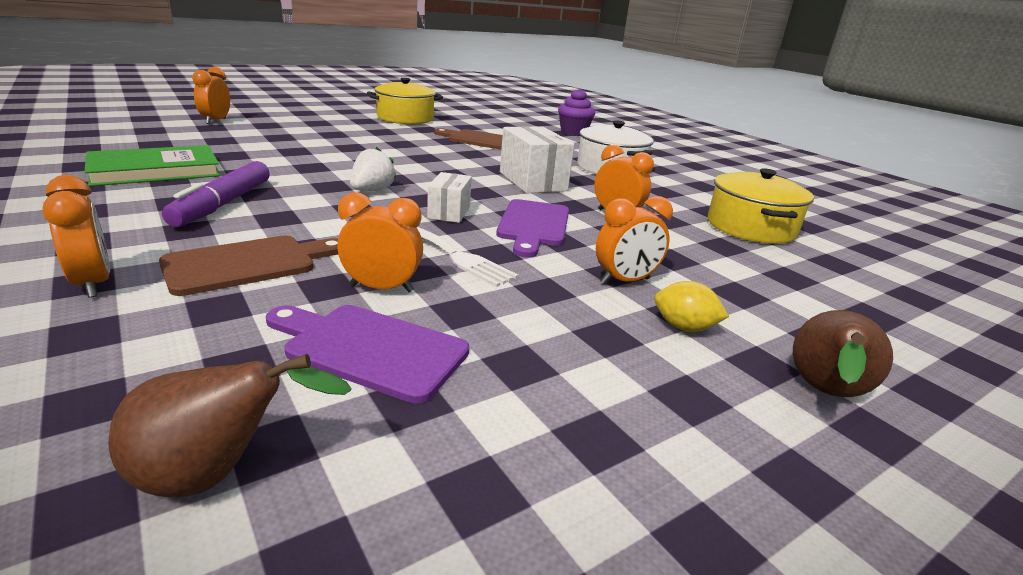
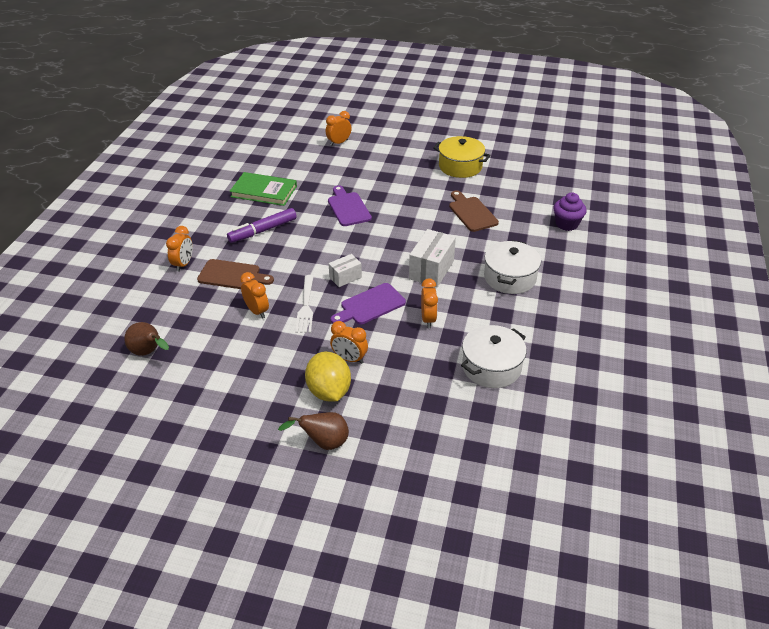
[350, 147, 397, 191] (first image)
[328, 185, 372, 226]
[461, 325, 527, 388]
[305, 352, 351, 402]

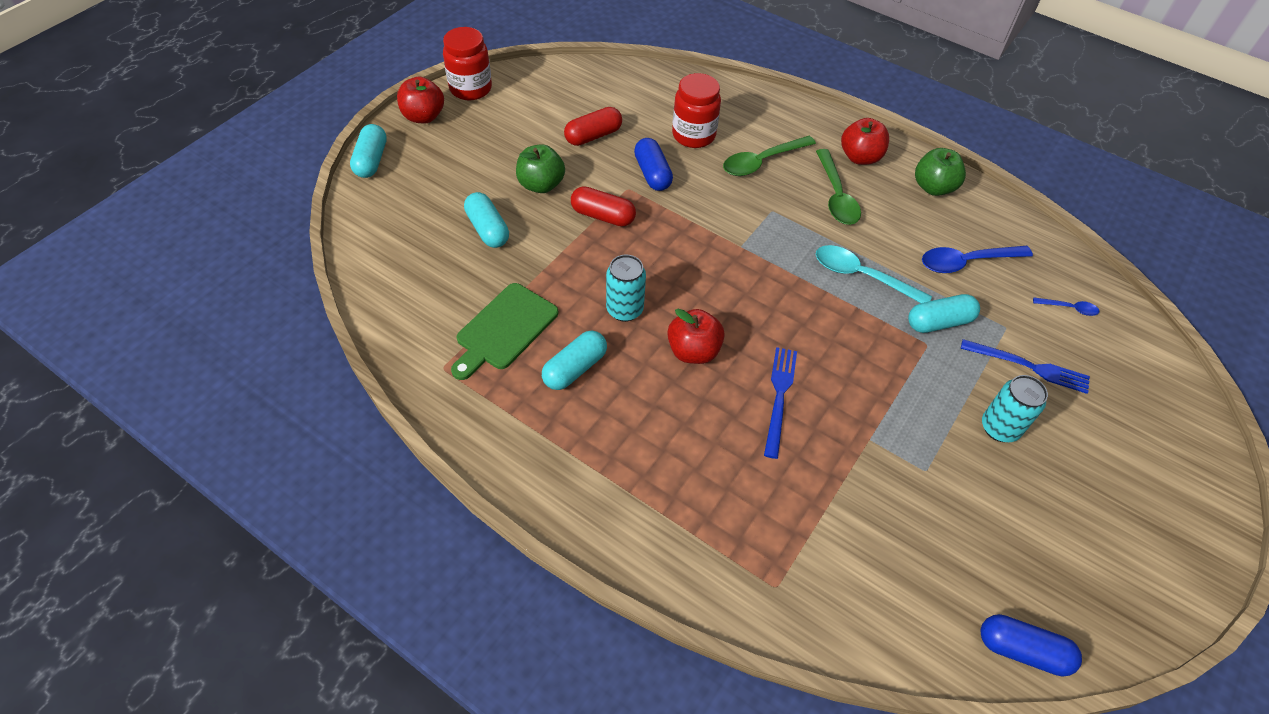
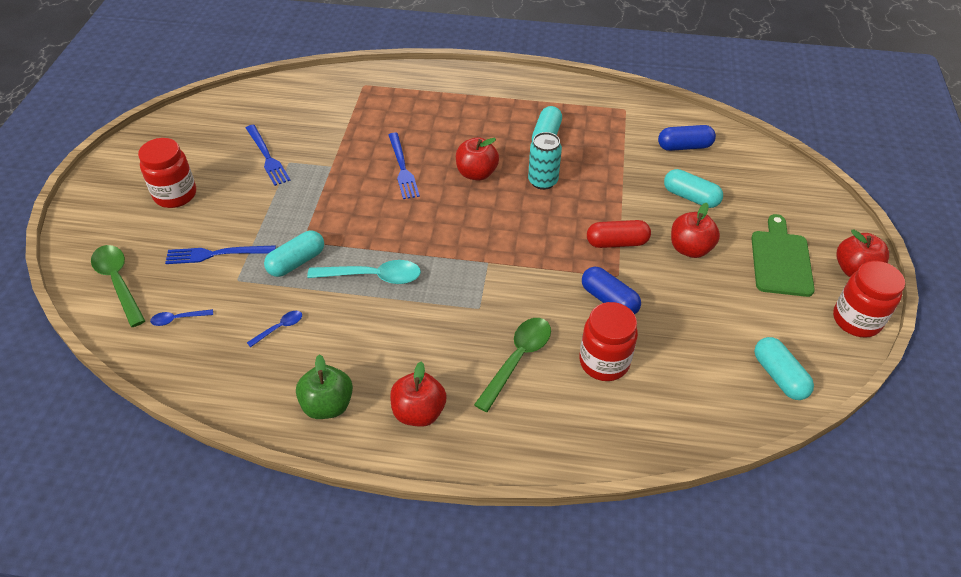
[564, 107, 622, 146] (first image)
[982, 375, 1048, 442] (first image)
[138, 138, 196, 208]
[246, 125, 291, 186]
[754, 337, 814, 400]
[751, 214, 815, 297]
[91, 245, 145, 327]
[658, 125, 716, 151]
[671, 203, 720, 258]
[247, 311, 302, 347]

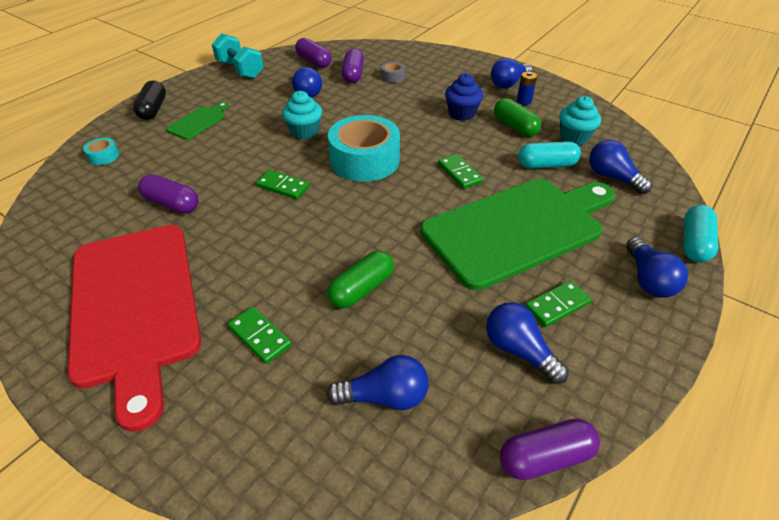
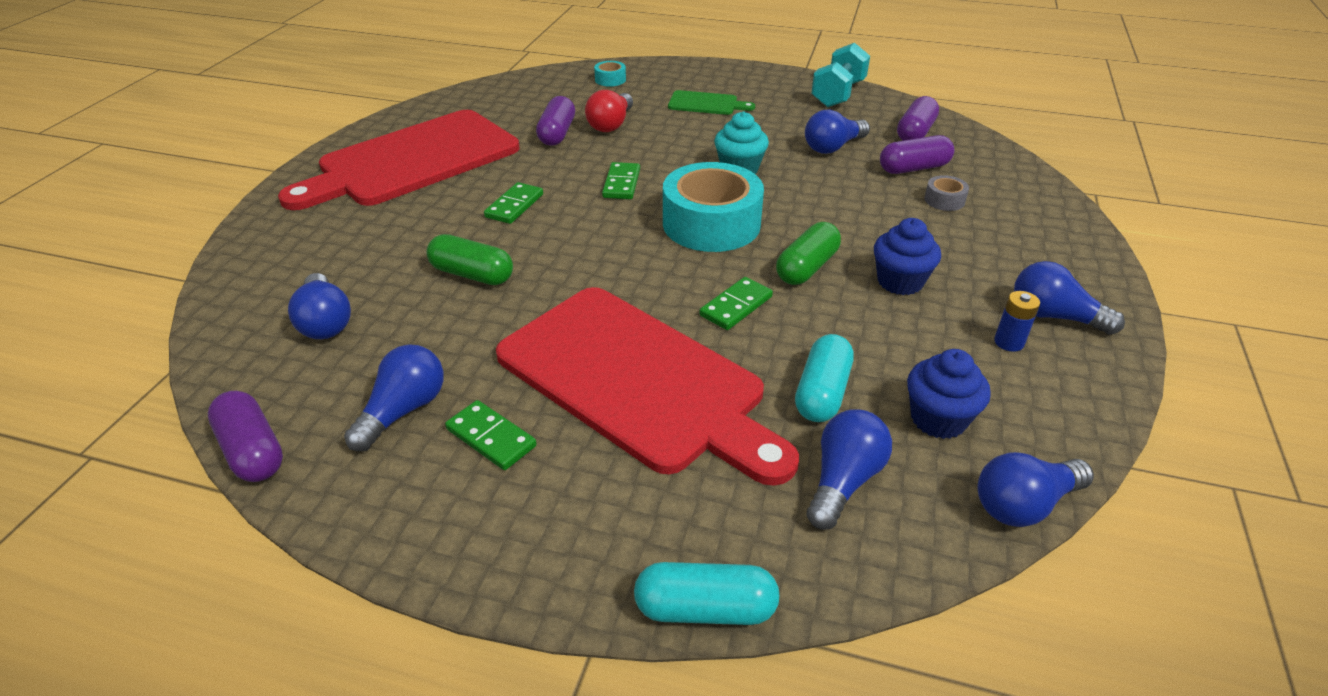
[133, 81, 166, 120] (first image)
[585, 90, 633, 132]
[484, 182, 543, 224]
[776, 222, 841, 285]
[978, 452, 1094, 527]
[496, 287, 799, 486]
[907, 349, 991, 439]
[795, 334, 854, 422]

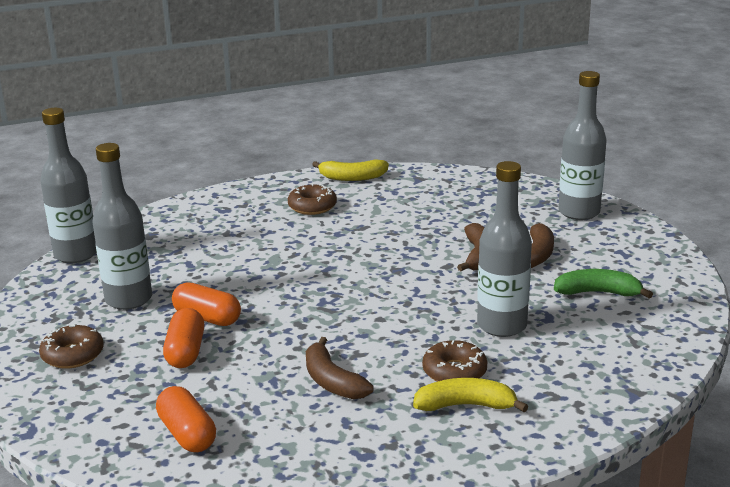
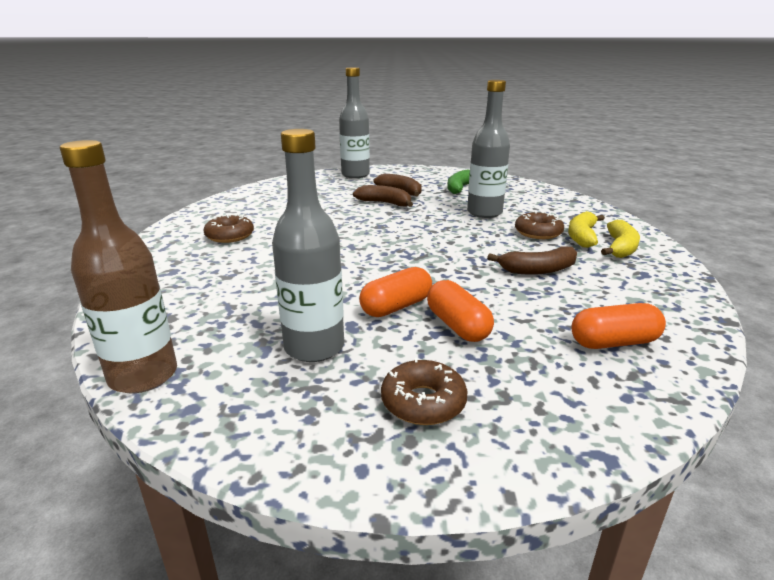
[601, 220, 640, 258]
[60, 140, 177, 393]
[427, 280, 494, 342]

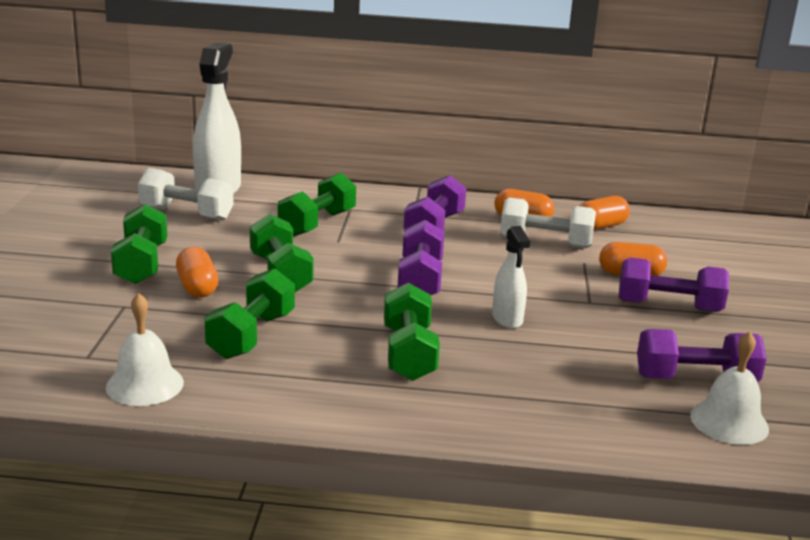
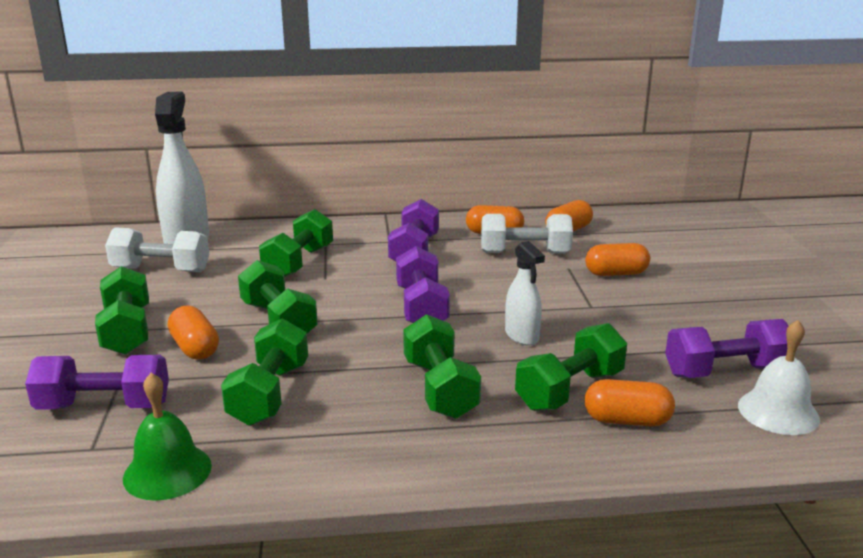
[515, 323, 627, 411]
[584, 379, 675, 427]
[25, 355, 169, 410]
[123, 373, 212, 501]

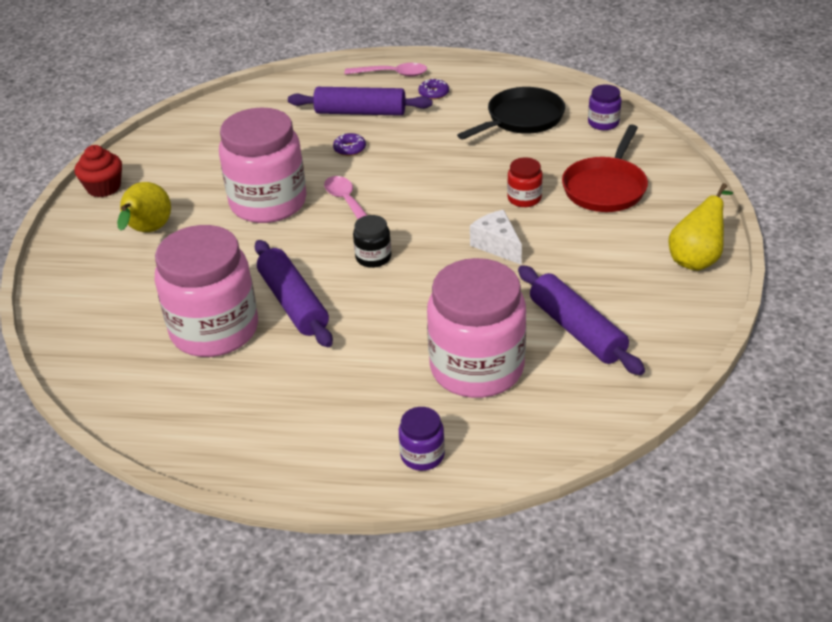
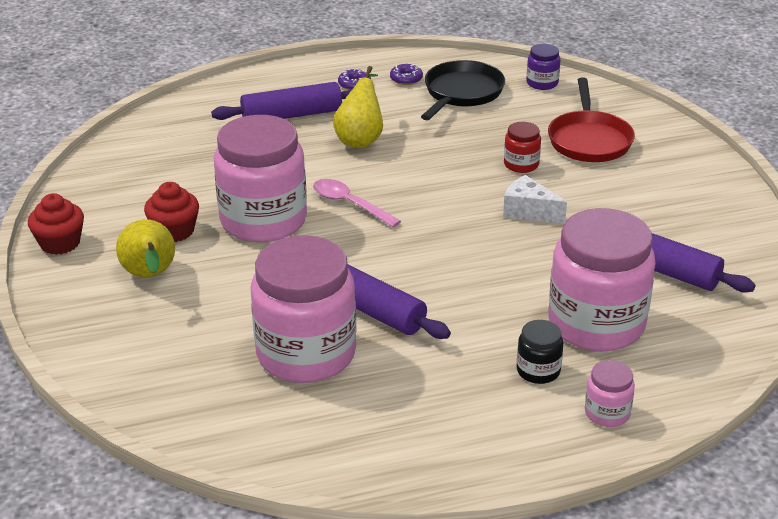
[344, 63, 427, 77] (first image)
[144, 182, 199, 242]
[390, 64, 423, 85]
[517, 320, 563, 384]
[333, 66, 383, 148]
[585, 360, 635, 427]

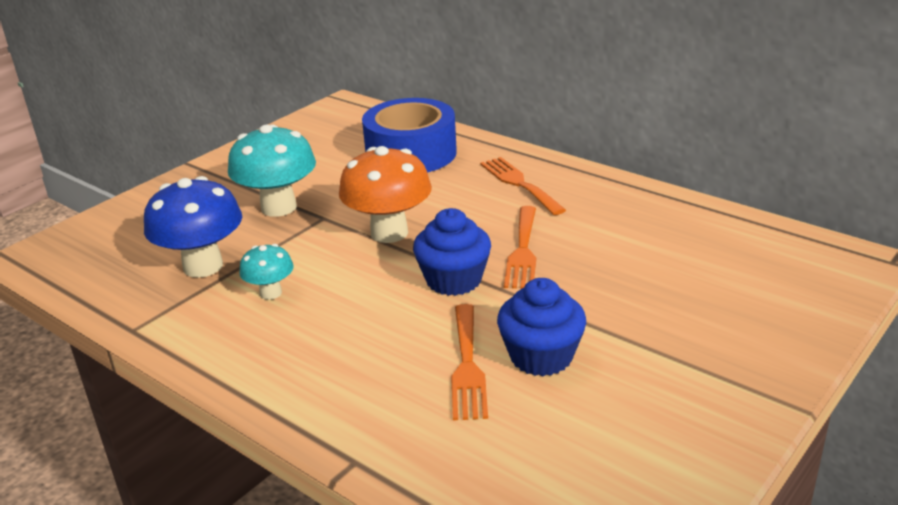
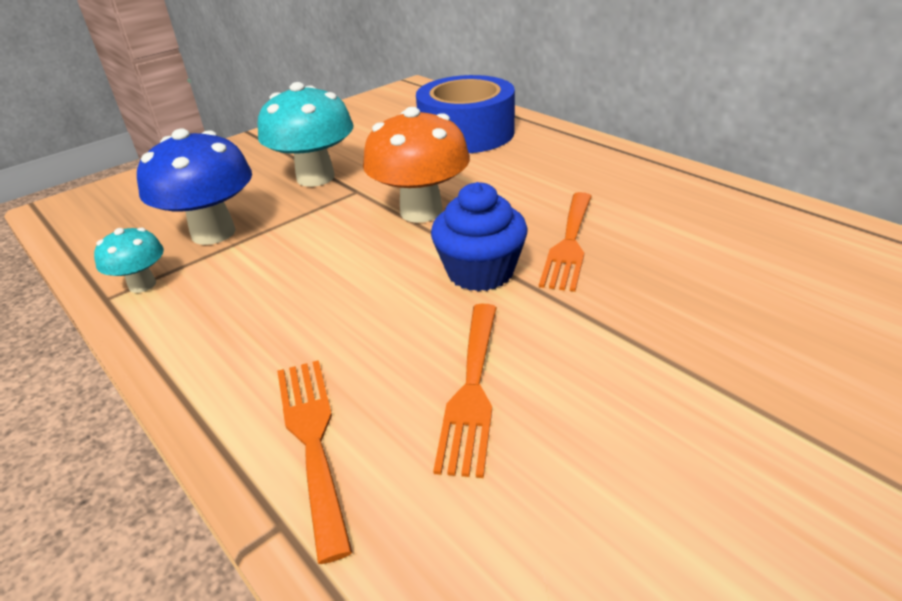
[497, 278, 586, 376] (first image)
[94, 227, 164, 293]
[277, 360, 352, 564]

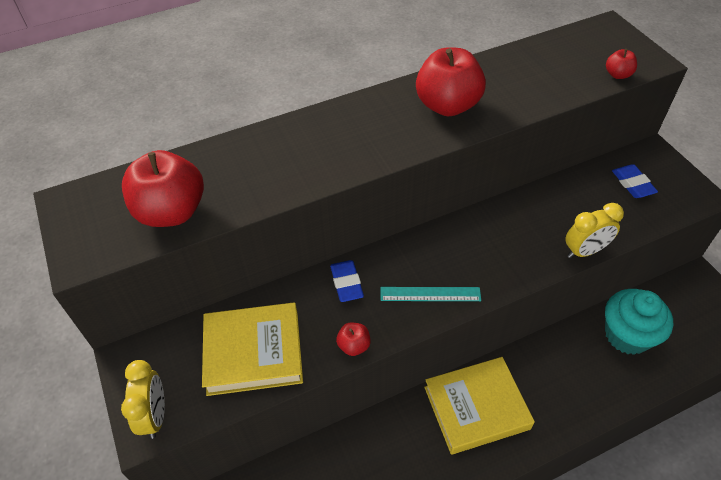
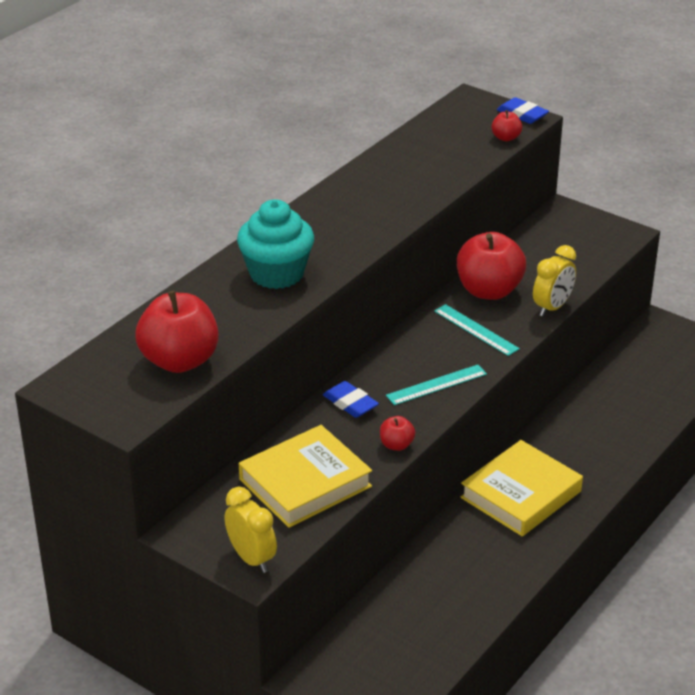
[434, 304, 520, 356]
[457, 232, 526, 300]
[237, 199, 314, 289]
[497, 97, 549, 124]

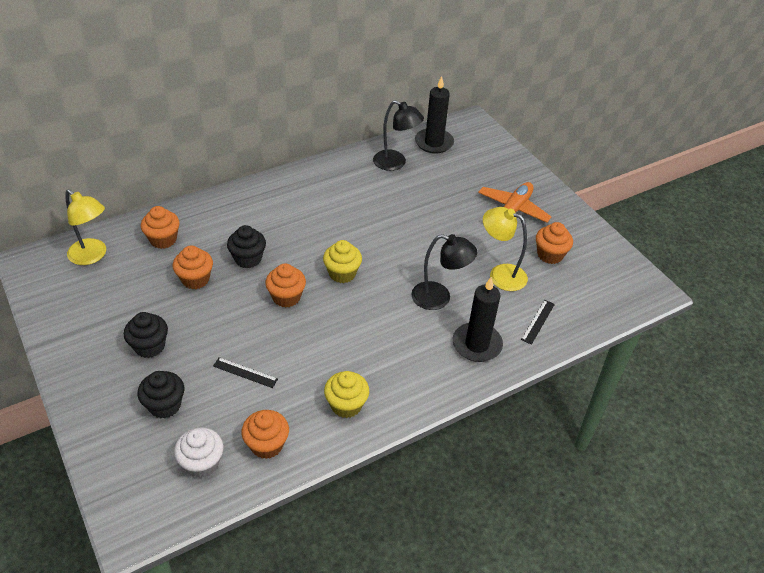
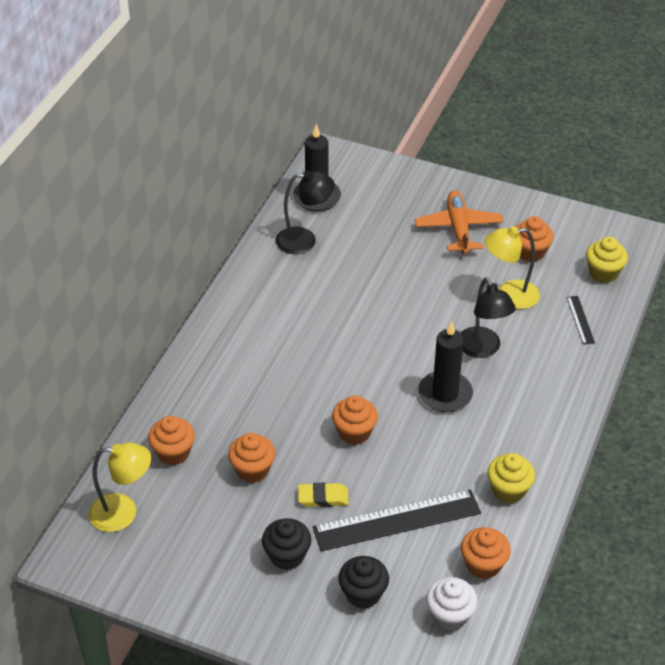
[227, 225, 266, 269] (first image)
[298, 483, 349, 507]
[586, 237, 628, 283]
[418, 321, 473, 412]
[461, 277, 516, 358]
[313, 489, 481, 551]

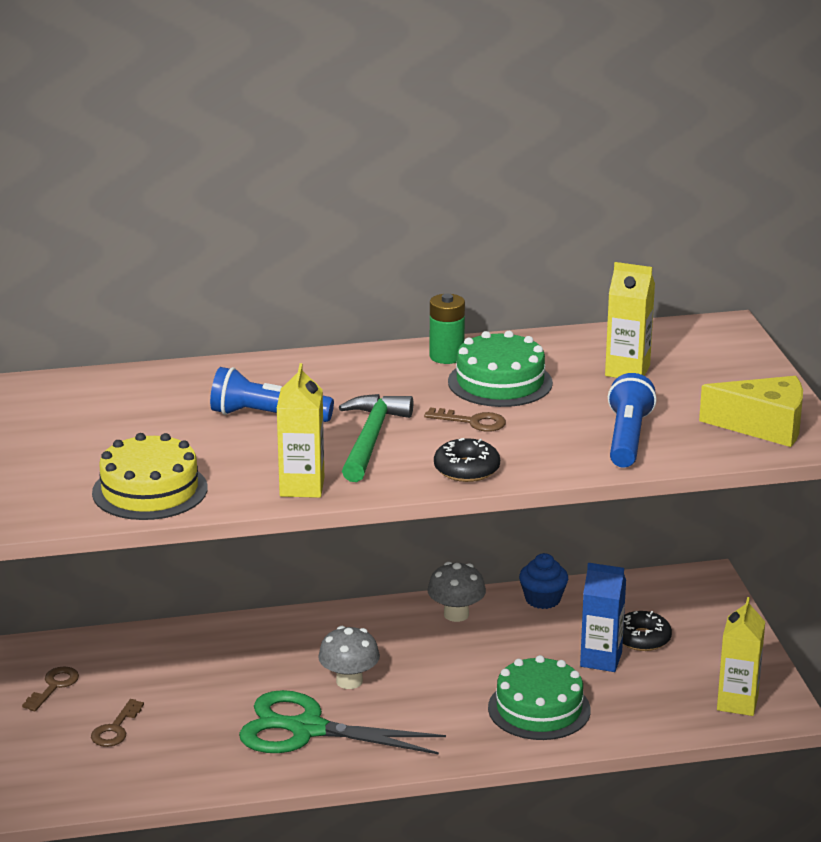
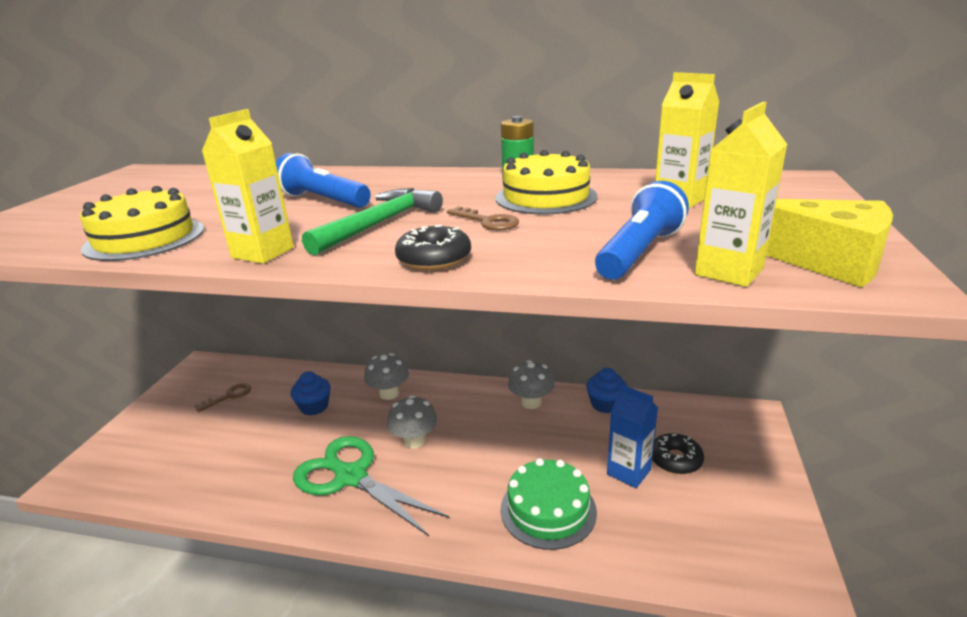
[91, 699, 144, 747] (first image)
[291, 371, 330, 416]
[364, 353, 409, 400]
[695, 102, 787, 287]
[496, 150, 598, 214]

